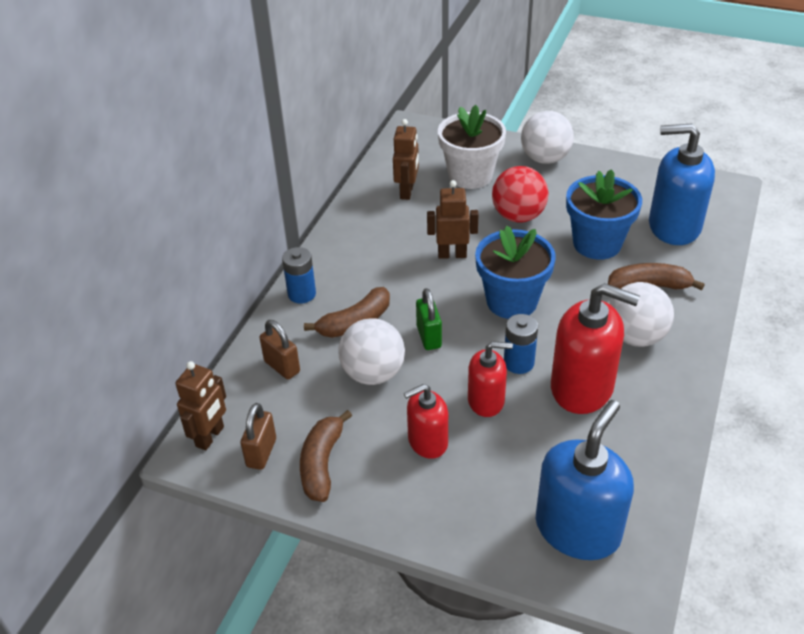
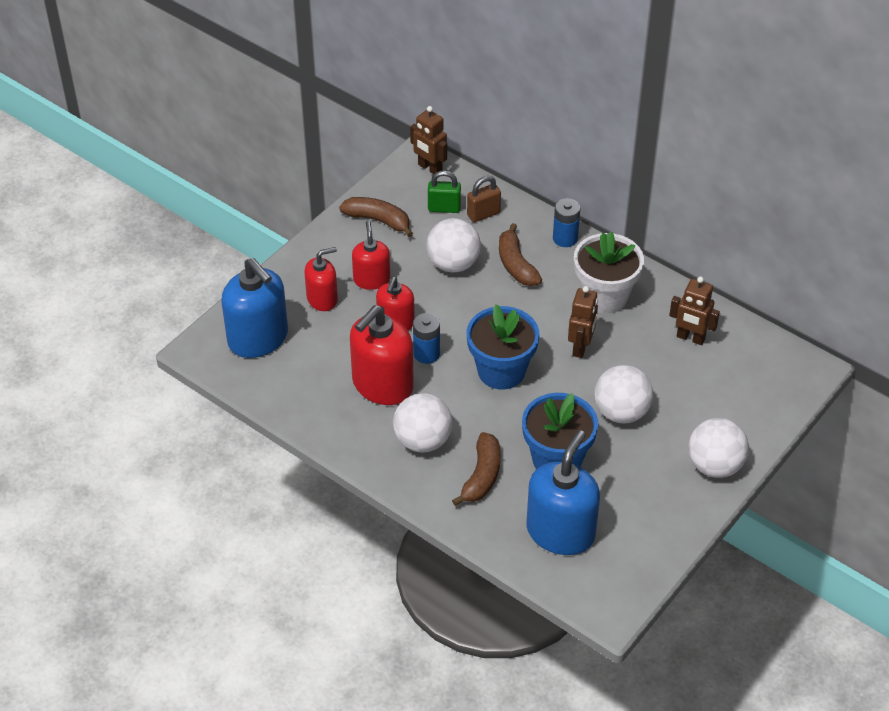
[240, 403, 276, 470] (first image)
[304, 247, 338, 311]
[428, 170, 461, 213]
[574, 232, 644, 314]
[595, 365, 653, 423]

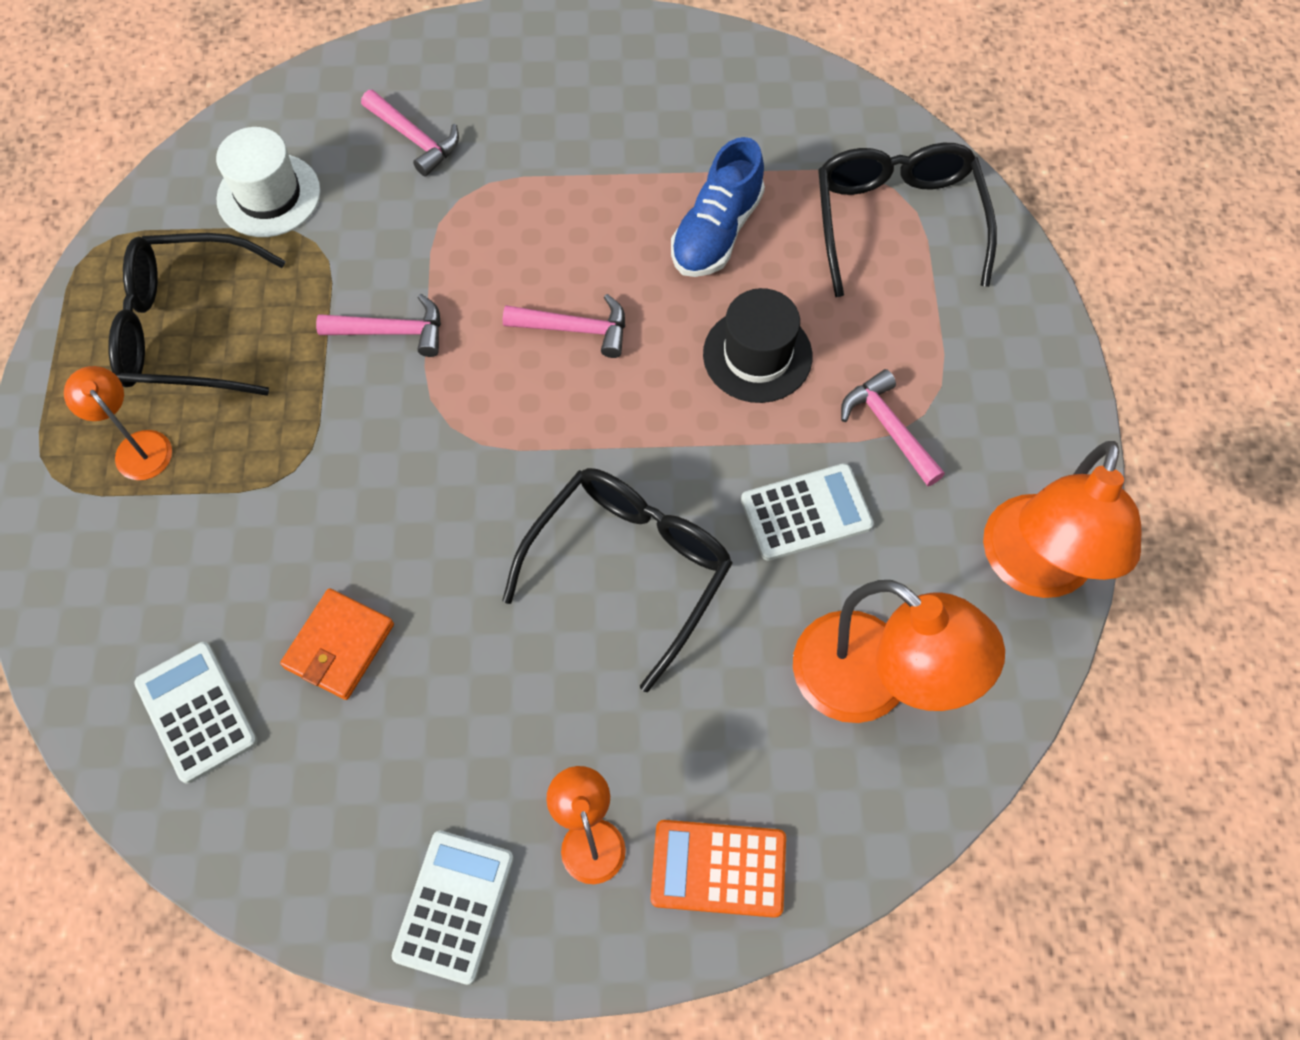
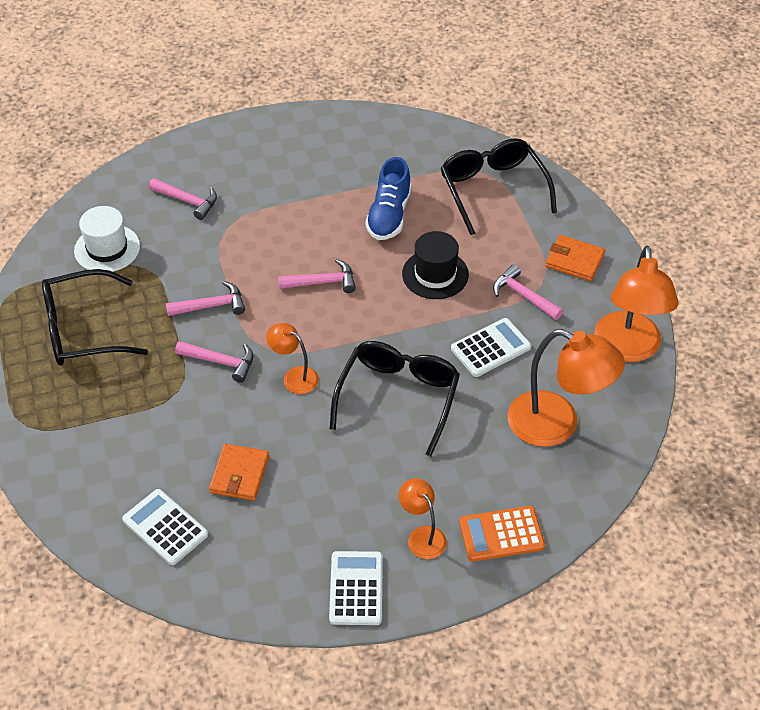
[175, 341, 253, 383]
[545, 235, 605, 281]
[266, 323, 319, 394]

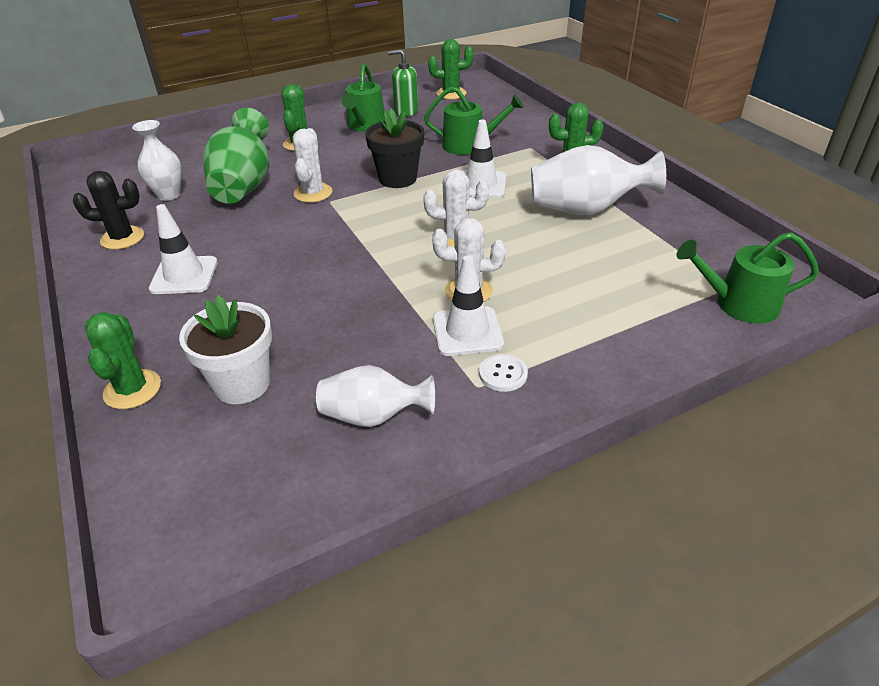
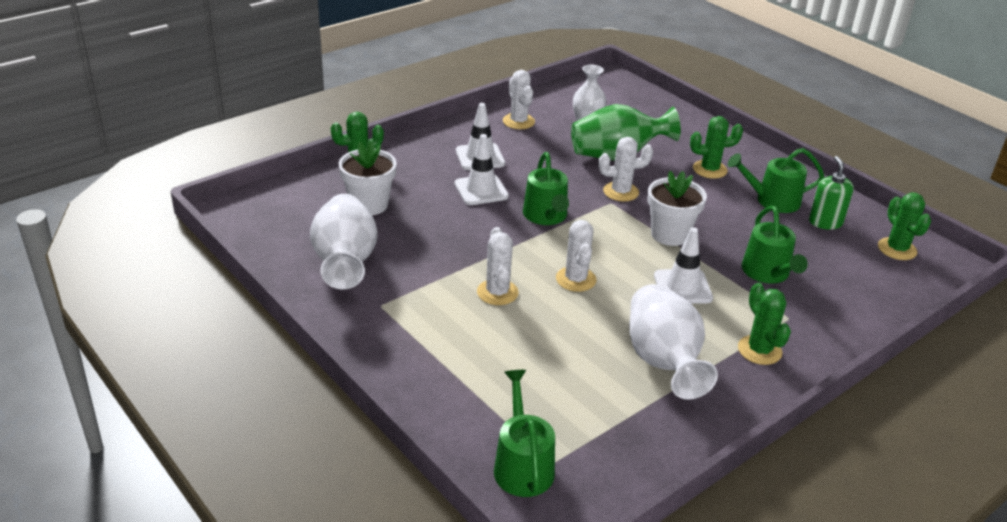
[479, 354, 528, 392] (first image)
[523, 152, 569, 225]
[455, 134, 509, 205]
[503, 70, 535, 129]
[648, 171, 707, 246]
[310, 194, 378, 289]

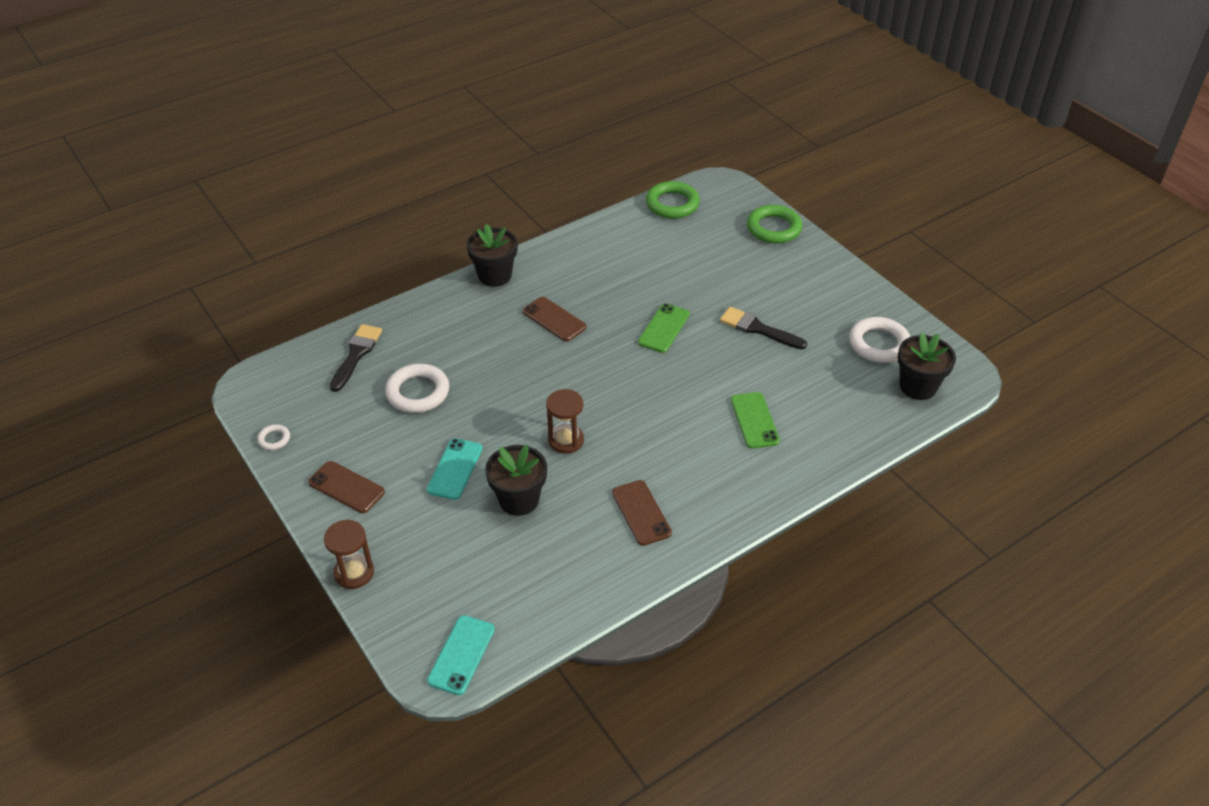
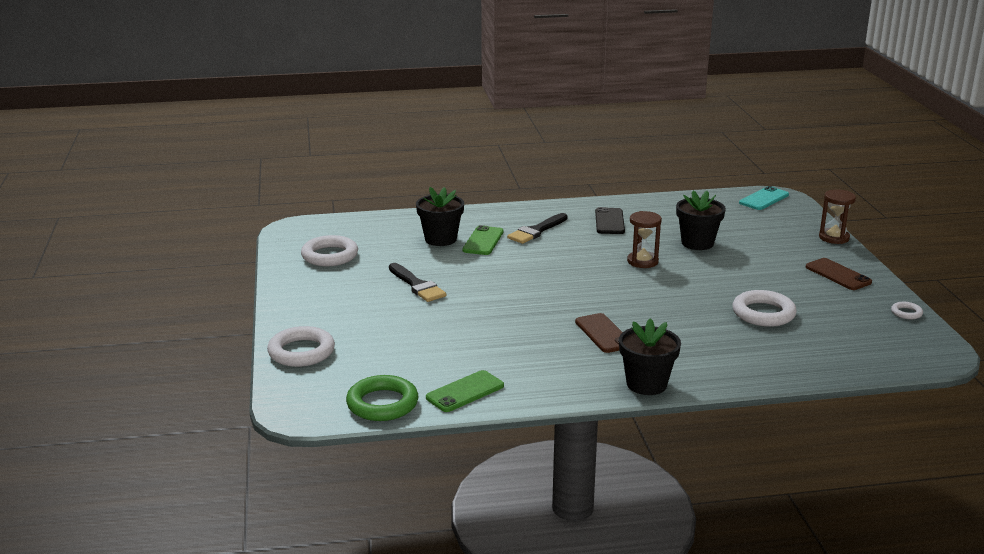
[427, 438, 483, 500] (first image)
[507, 213, 568, 244]
[426, 370, 504, 412]
[416, 187, 464, 246]
[595, 207, 625, 234]
[267, 326, 335, 367]

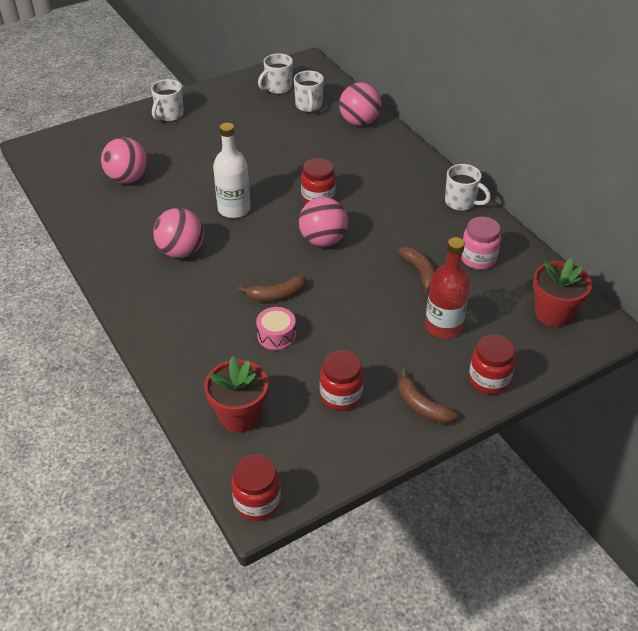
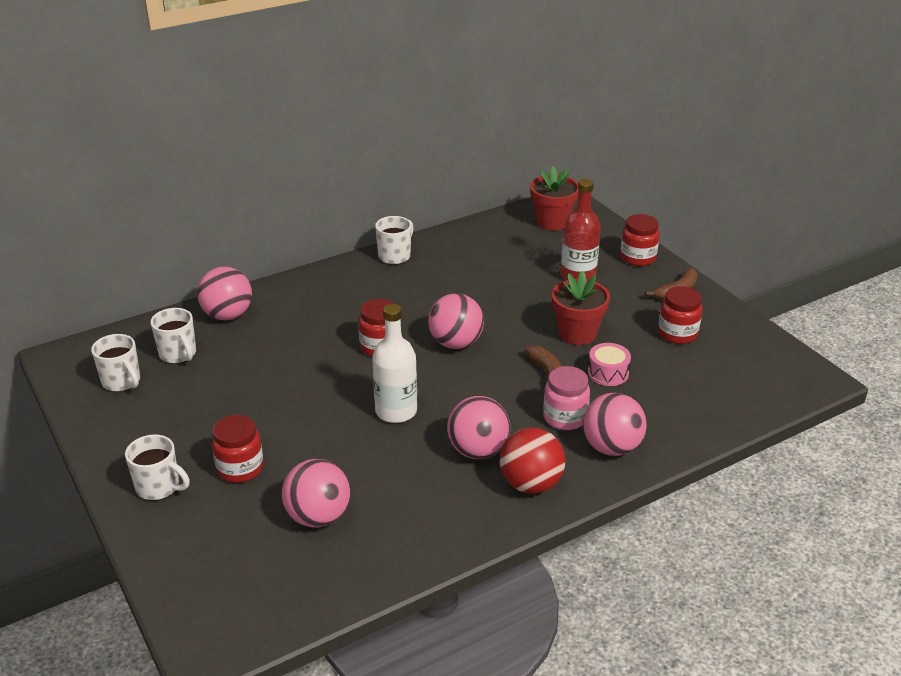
[398, 247, 436, 295] (first image)
[500, 427, 565, 494]
[583, 393, 647, 456]
[552, 271, 610, 345]
[212, 415, 263, 483]
[543, 366, 590, 430]
[150, 308, 196, 364]

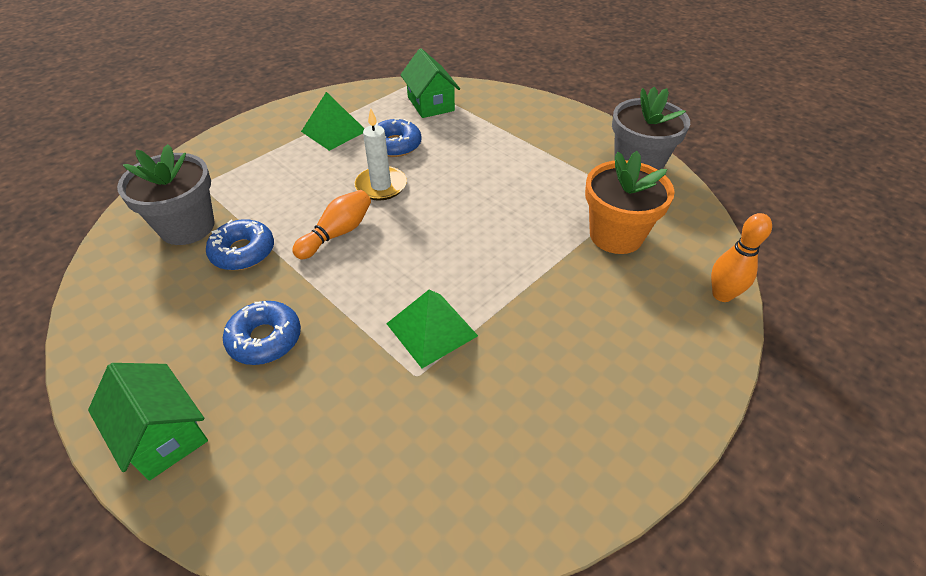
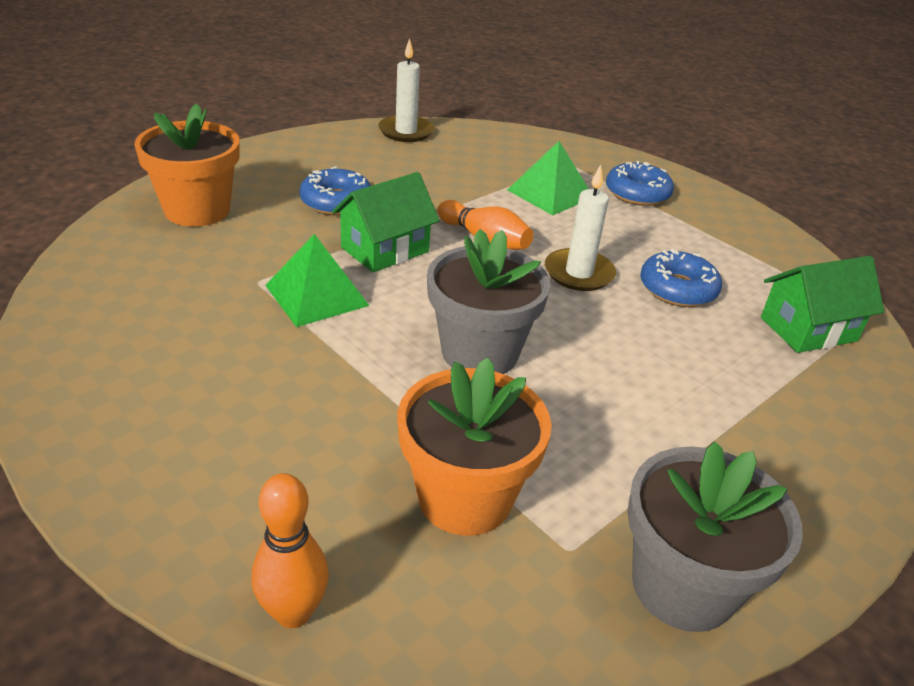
[134, 104, 240, 227]
[378, 38, 434, 142]
[332, 172, 440, 273]
[427, 229, 551, 374]
[606, 161, 674, 206]
[508, 141, 589, 215]

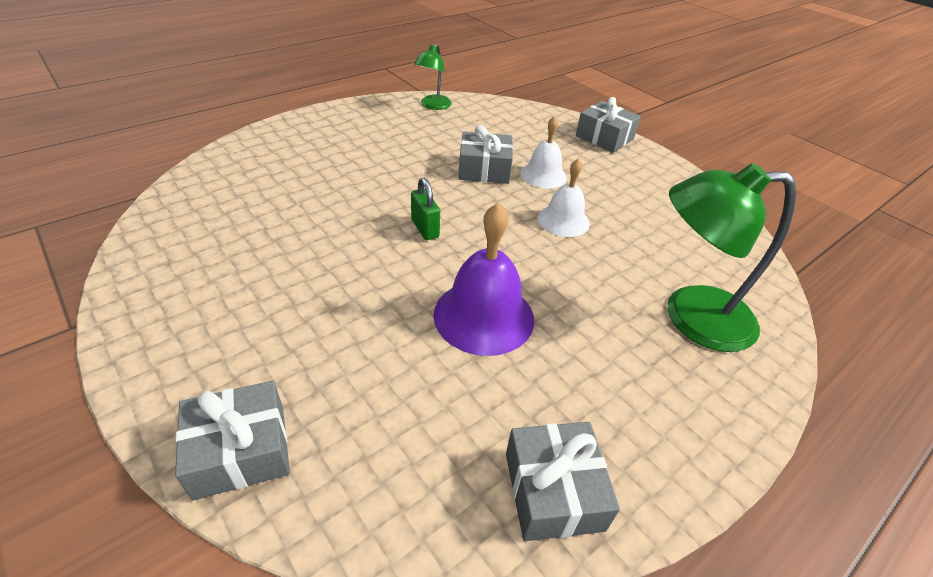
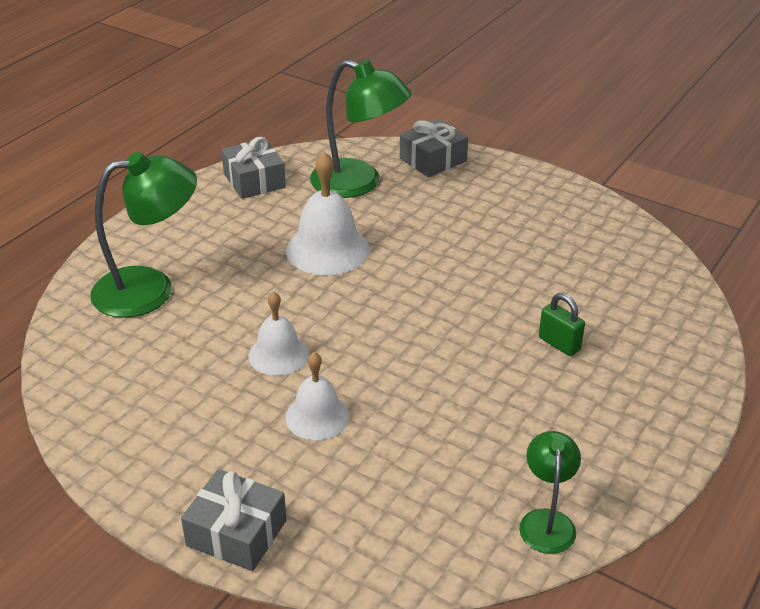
[458, 125, 513, 184] (first image)
[310, 60, 412, 198]
[539, 293, 585, 356]
[286, 152, 370, 275]

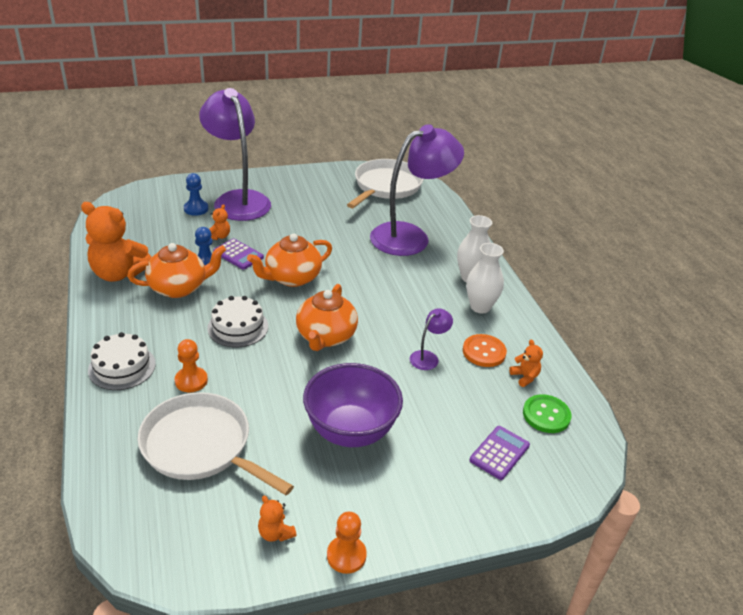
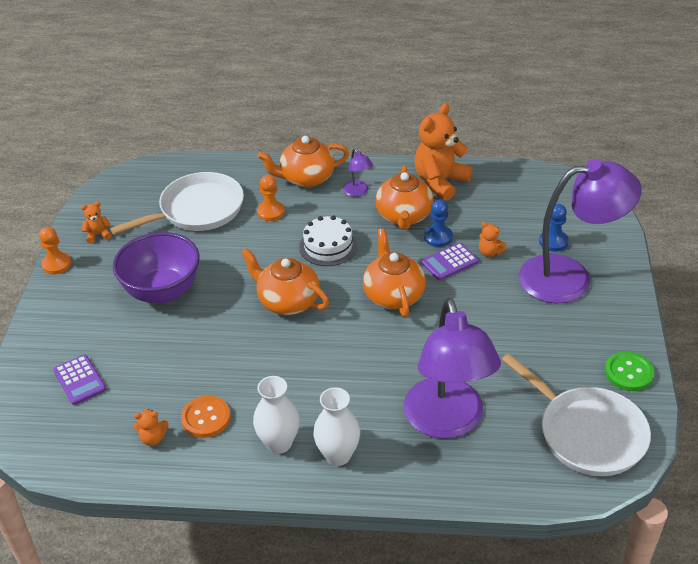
[343, 148, 373, 197]
[605, 351, 655, 391]
[258, 136, 349, 188]

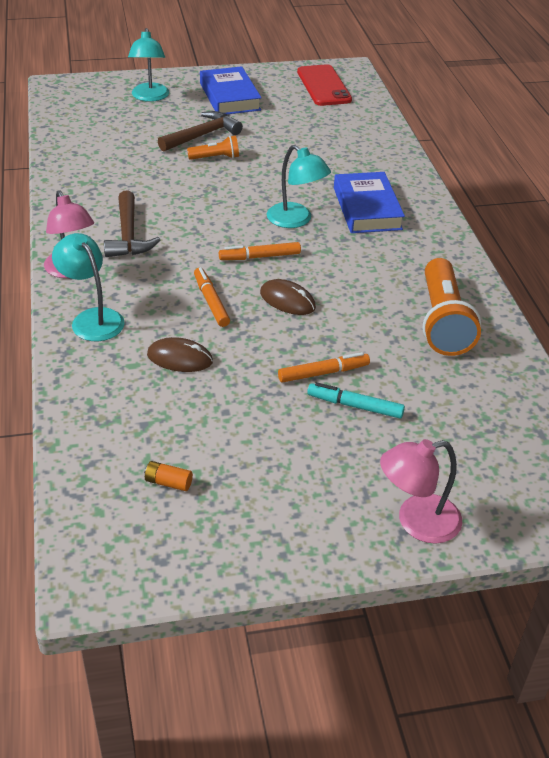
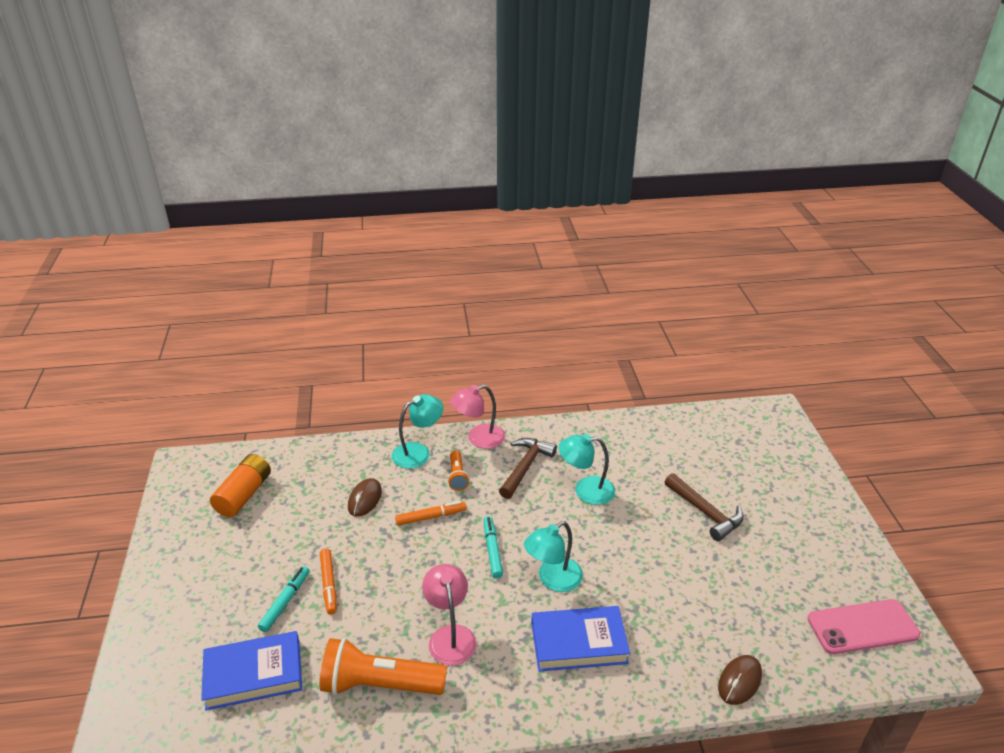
[558, 434, 615, 505]
[448, 450, 469, 491]
[201, 631, 302, 710]
[718, 655, 762, 705]
[422, 564, 477, 666]
[484, 516, 503, 578]
[808, 599, 920, 654]
[499, 438, 557, 499]
[210, 454, 271, 517]

